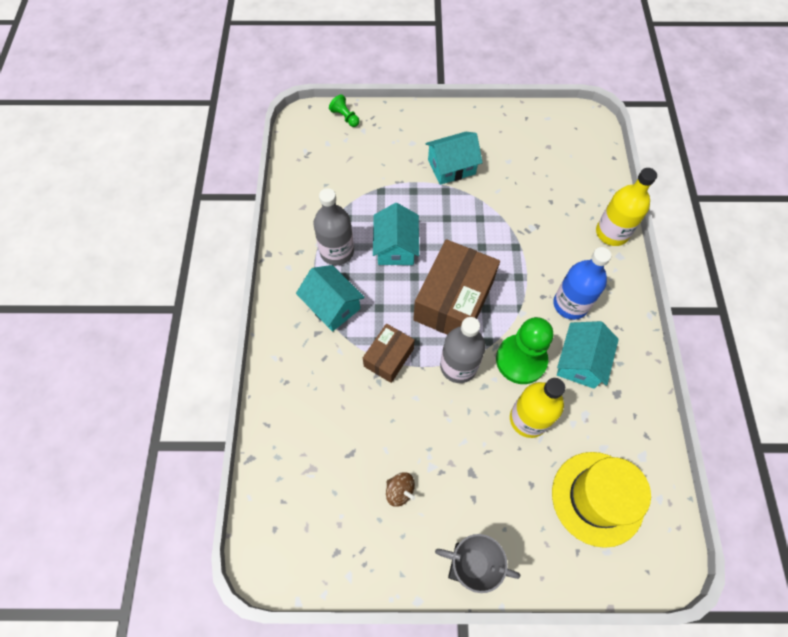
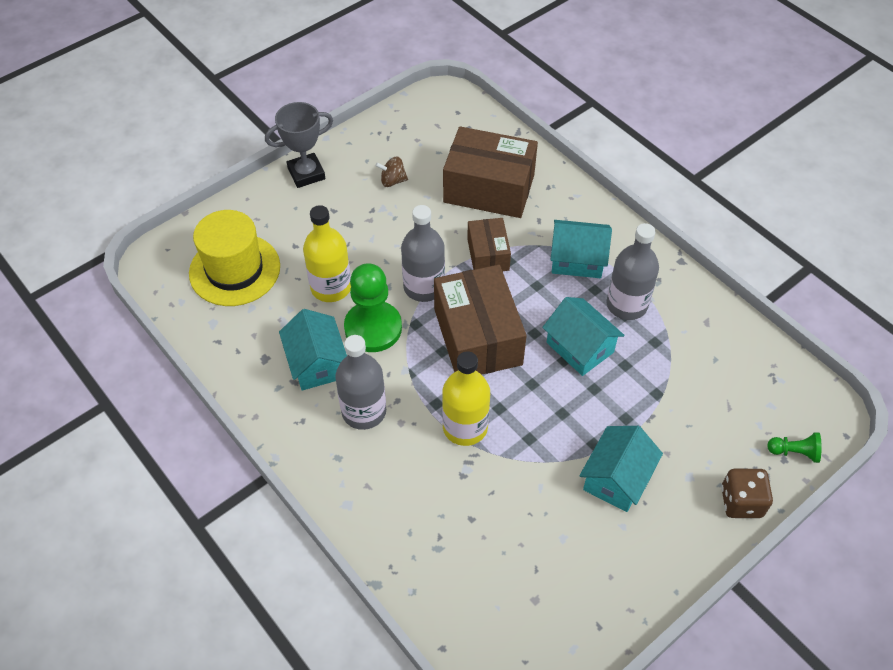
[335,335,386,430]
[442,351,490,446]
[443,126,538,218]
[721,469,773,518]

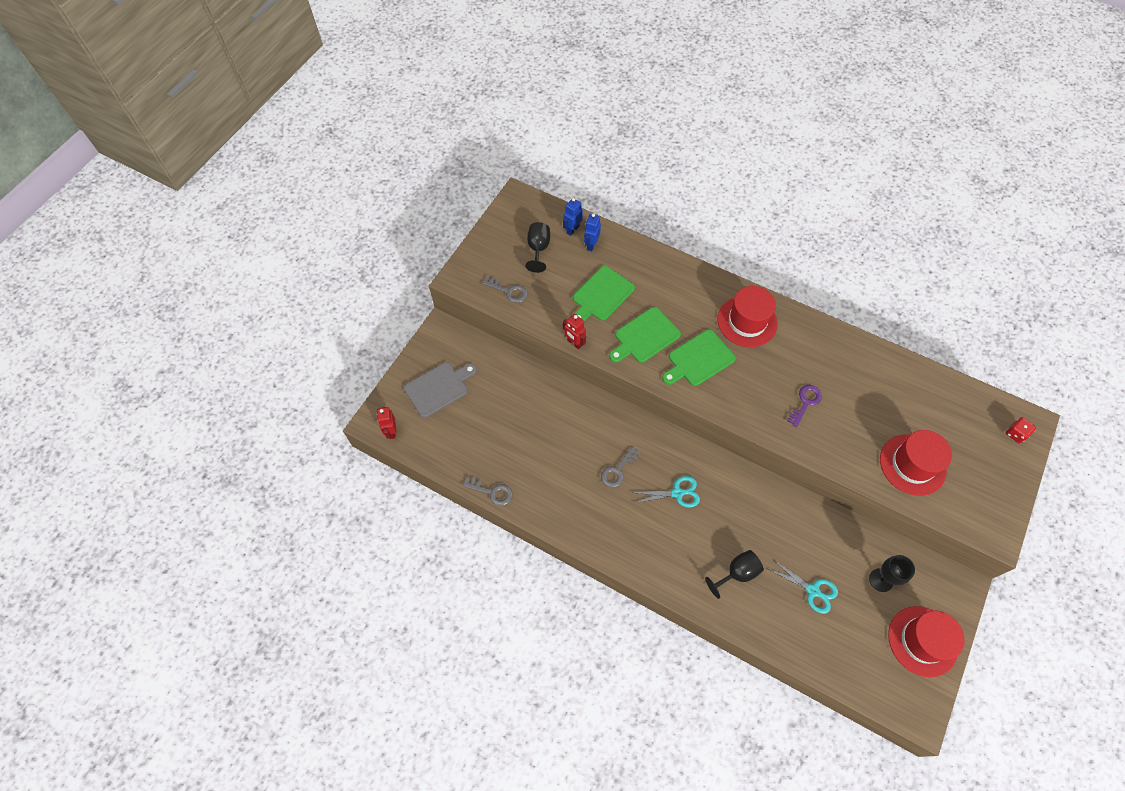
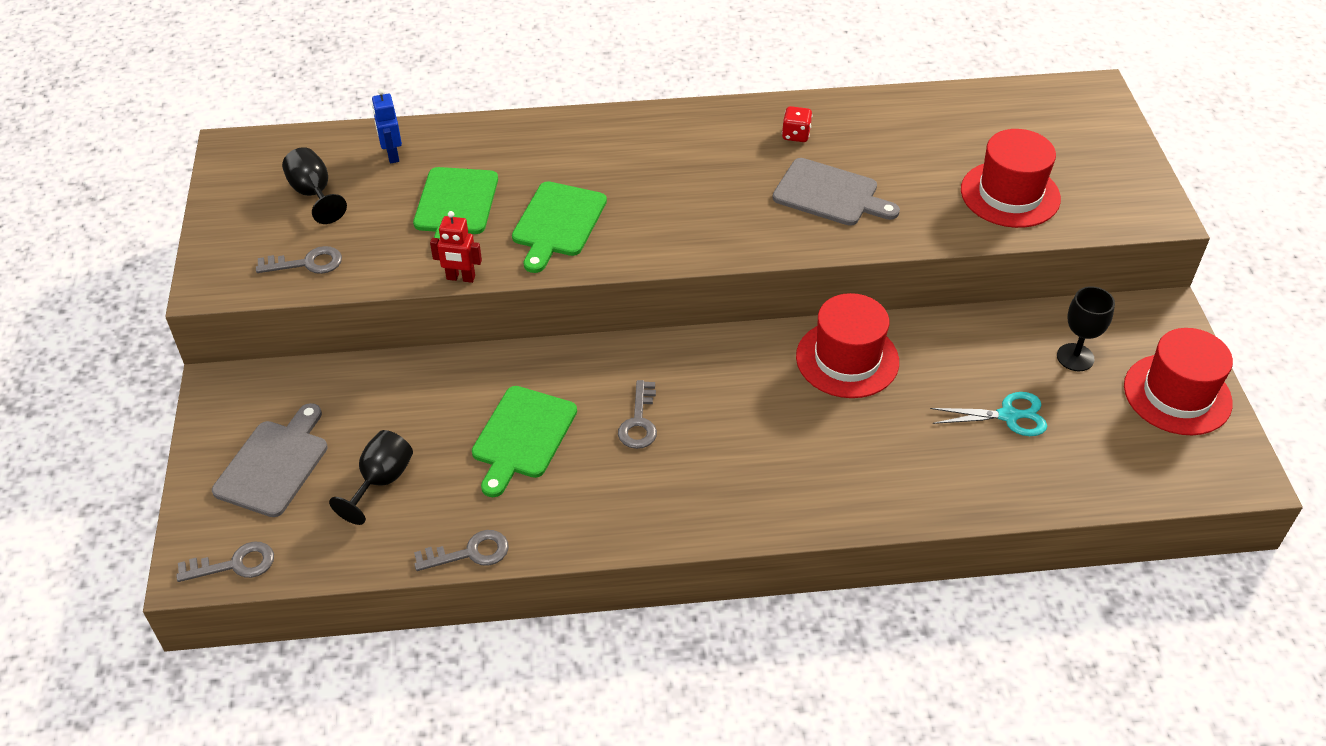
[176,542,274,582]
[329,430,413,525]
[472,386,577,497]
[772,158,900,226]
[782,106,812,142]
[796,293,899,398]
[563,198,583,236] (first image)
[633,476,700,507] (first image)

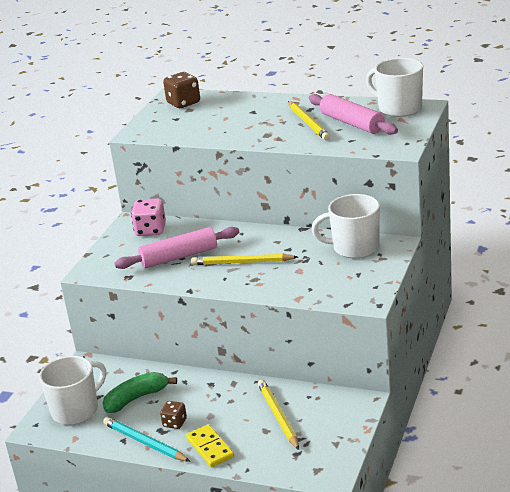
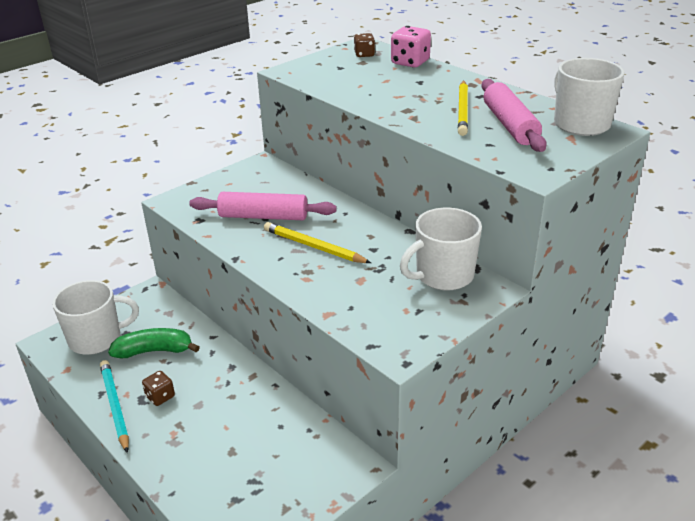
[354,33,375,57]
[391,26,431,68]
[400,208,482,290]
[186,424,234,467] (first image)
[258,380,299,450] (first image)

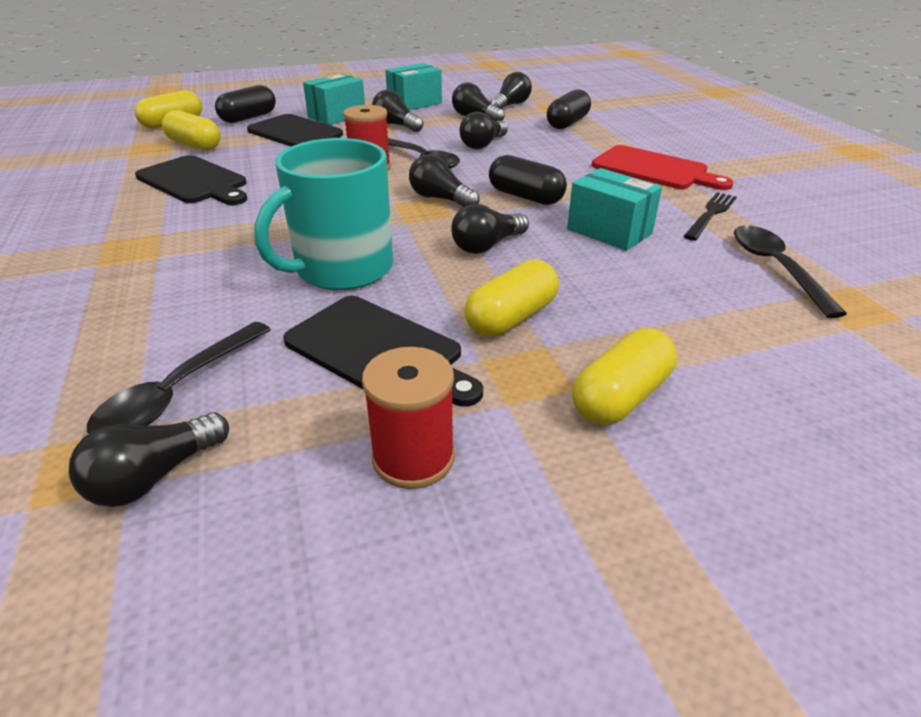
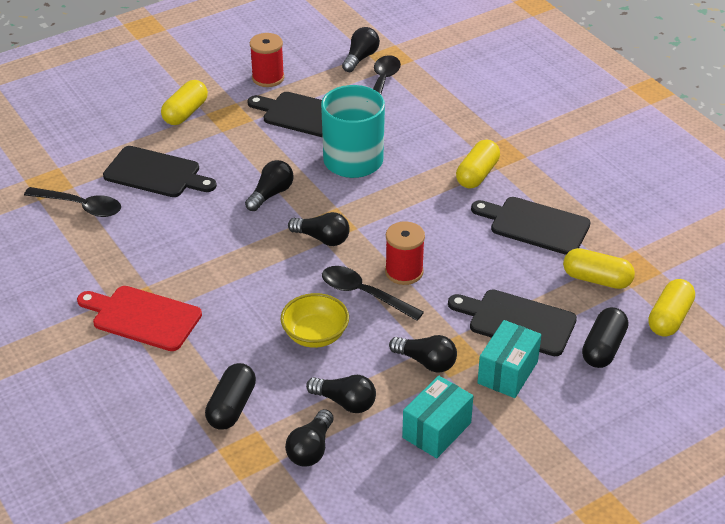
[24,187,121,217]
[103,146,217,197]
[280,293,349,348]
[456,140,500,189]
[489,155,567,205] (first image)
[567,168,662,251] (first image)
[684,192,737,241] (first image)

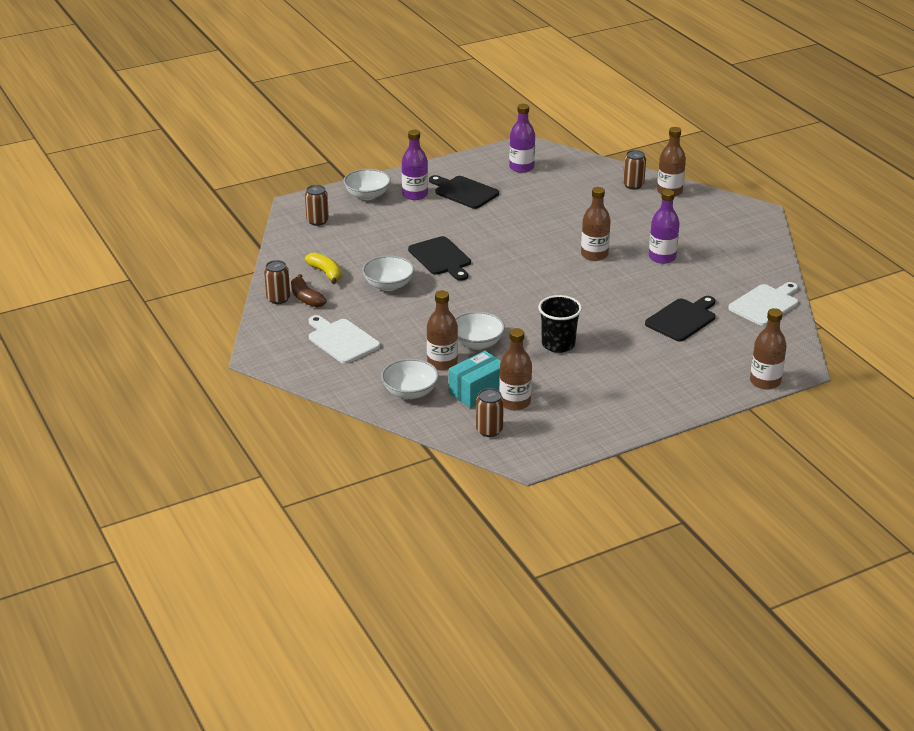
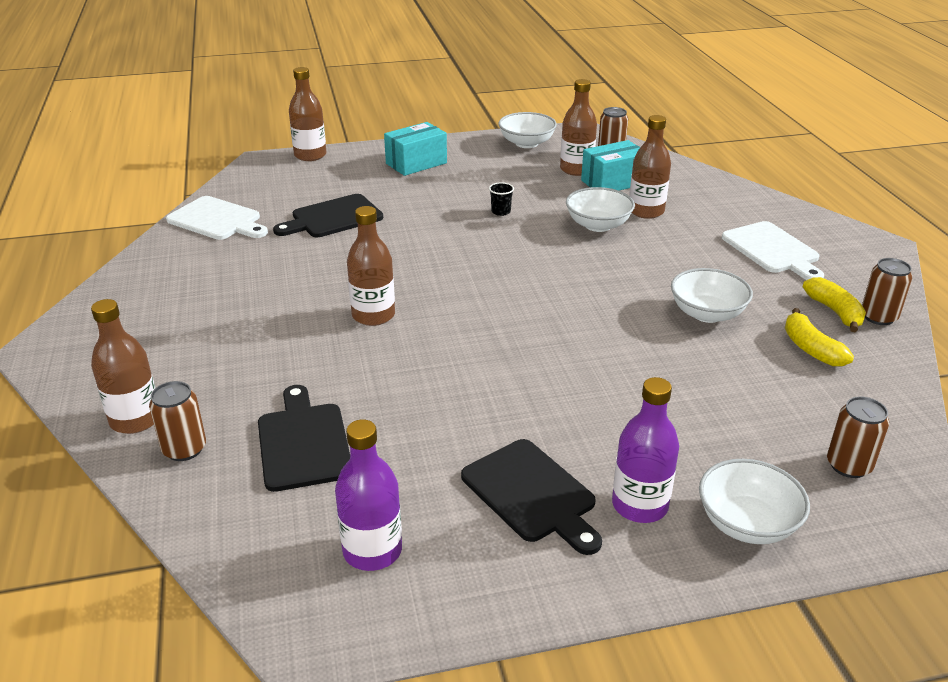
[166,196,268,240]
[258,385,350,492]
[384,122,447,176]
[489,182,514,216]
[499,112,557,148]
[803,277,866,332]
[649,189,680,264] (first image)

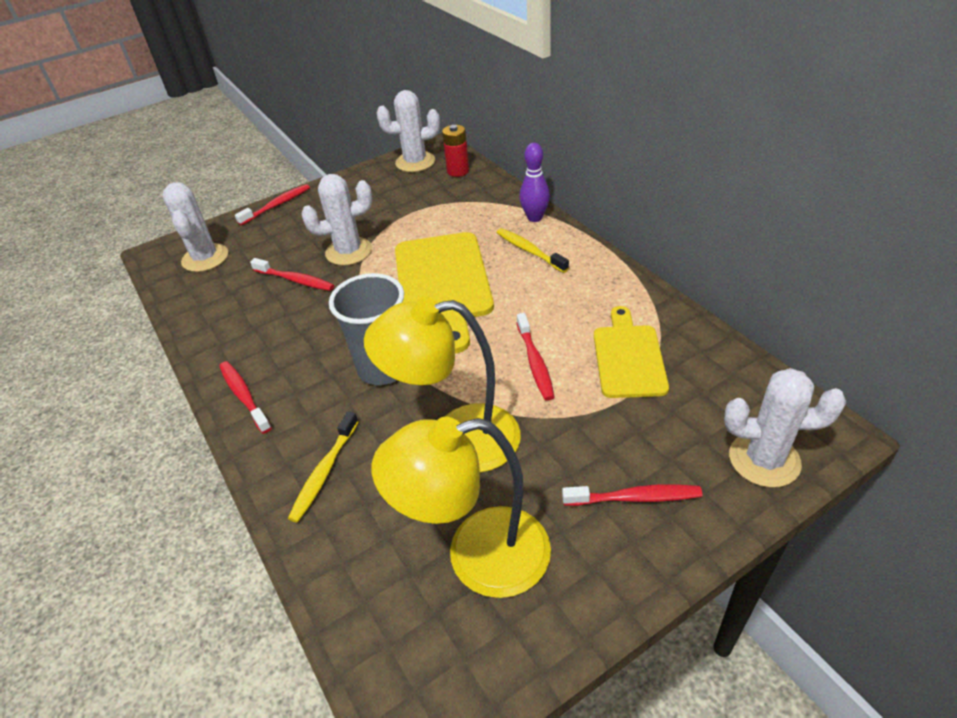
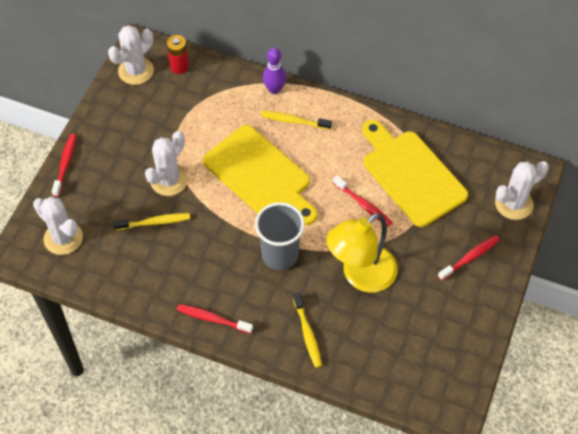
[114,213,190,230]
[362,120,468,227]
[372,417,551,598] (first image)

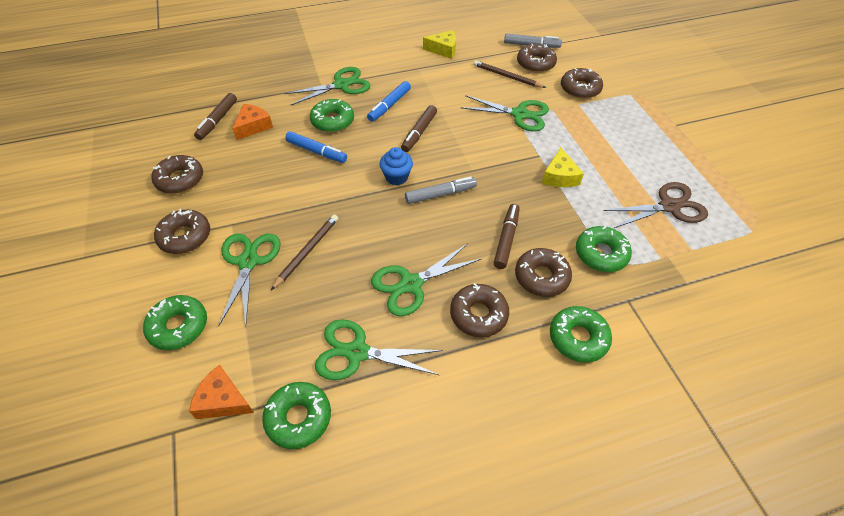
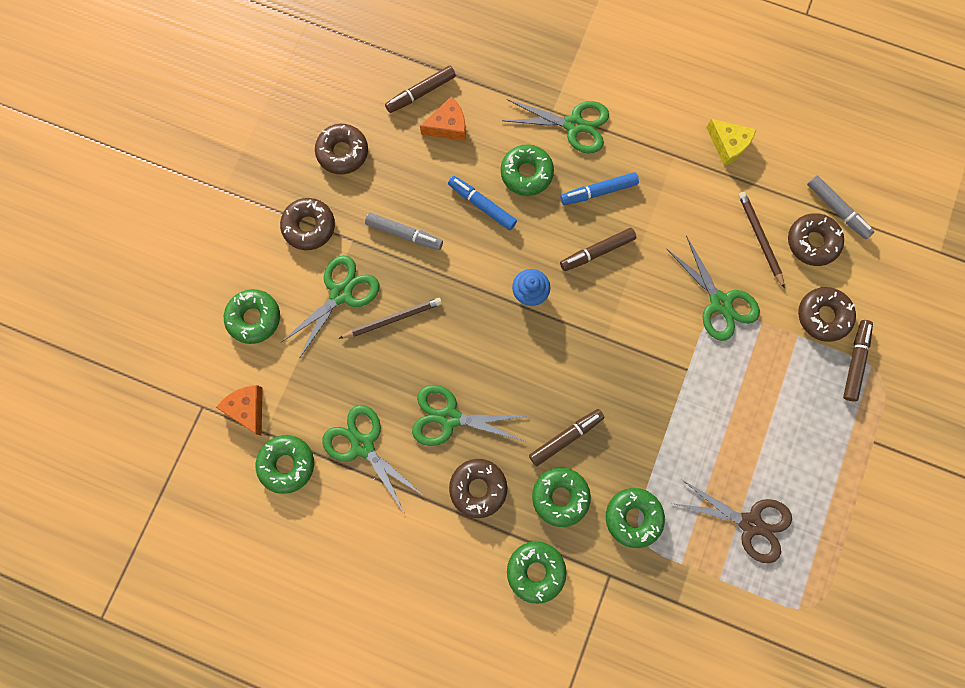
[365,212,443,250]
[448,176,517,230]
[532,467,591,527]
[843,320,873,402]
[542,148,584,187] (first image)

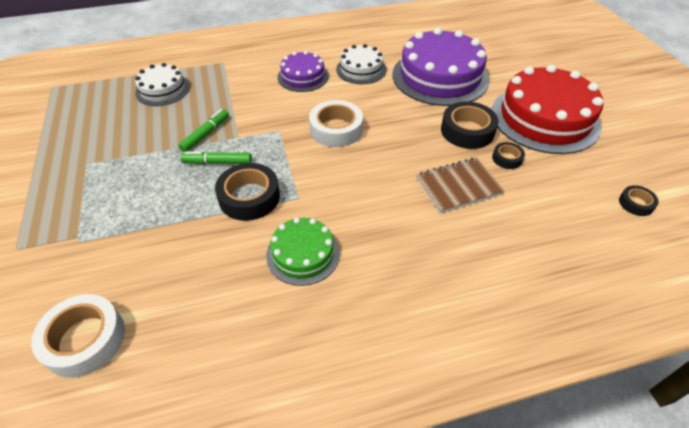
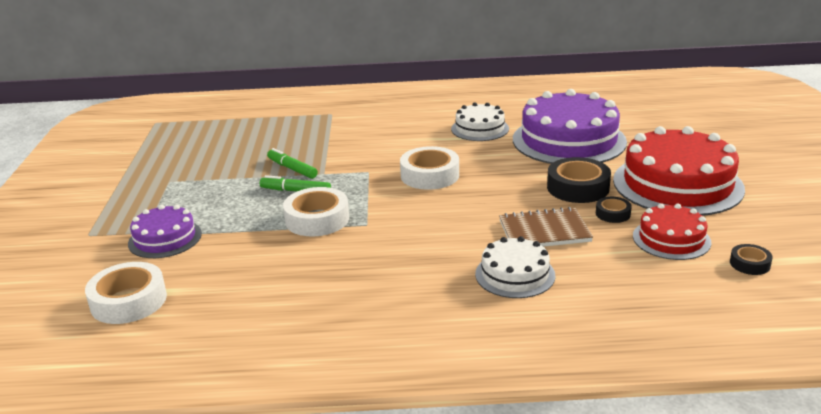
[128,205,202,258]
[267,148,318,179]
[283,187,349,237]
[475,236,555,298]
[633,203,711,260]
[266,217,340,286] (first image)

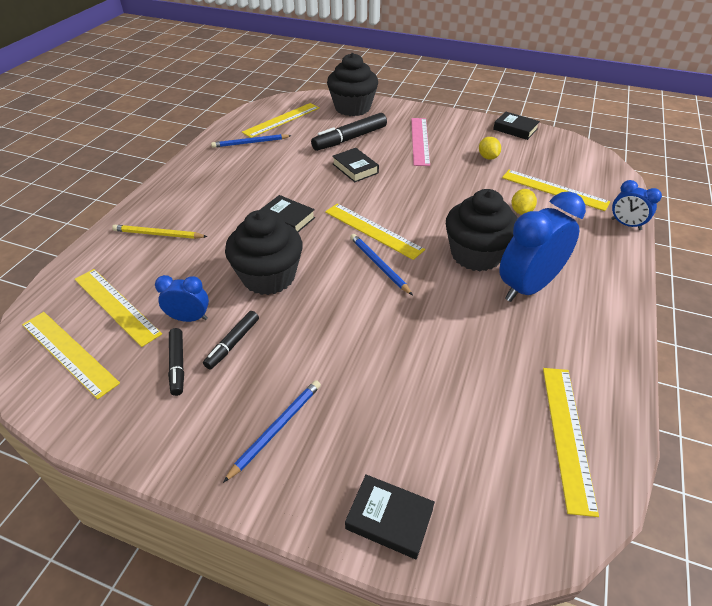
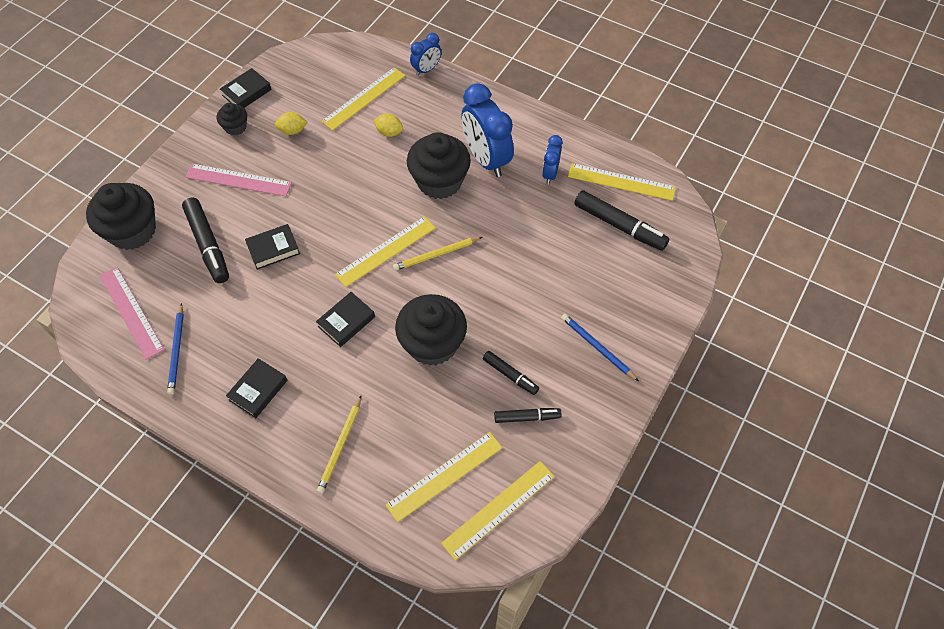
[99,267,164,360]
[217,103,247,135]
[226,358,287,418]
[393,237,482,271]
[542,135,563,184]
[574,190,669,251]

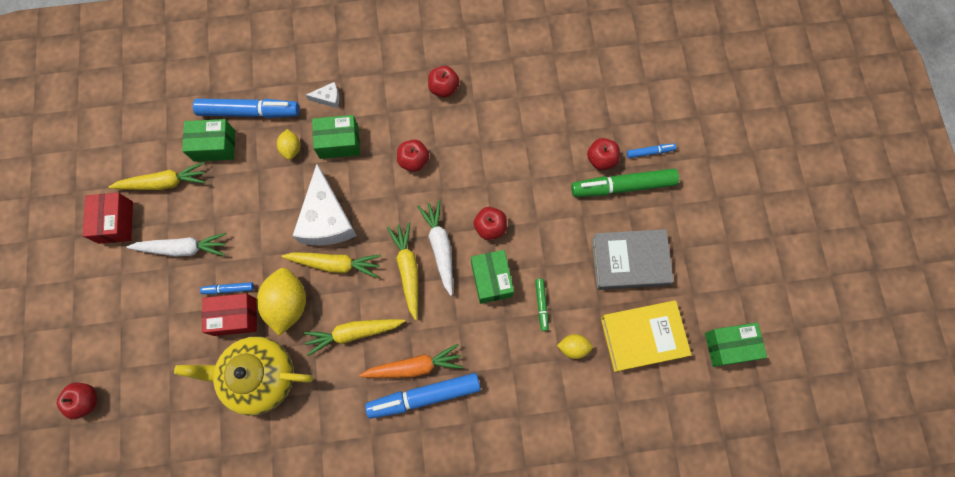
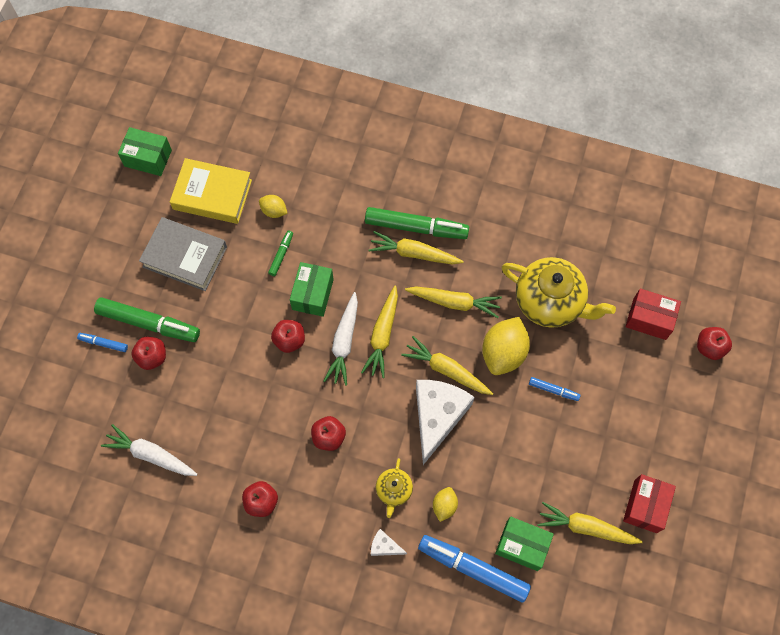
[101,424,198,476]
[365,207,469,239]
[368,231,464,264]
[376,458,413,518]
[626,289,681,340]

